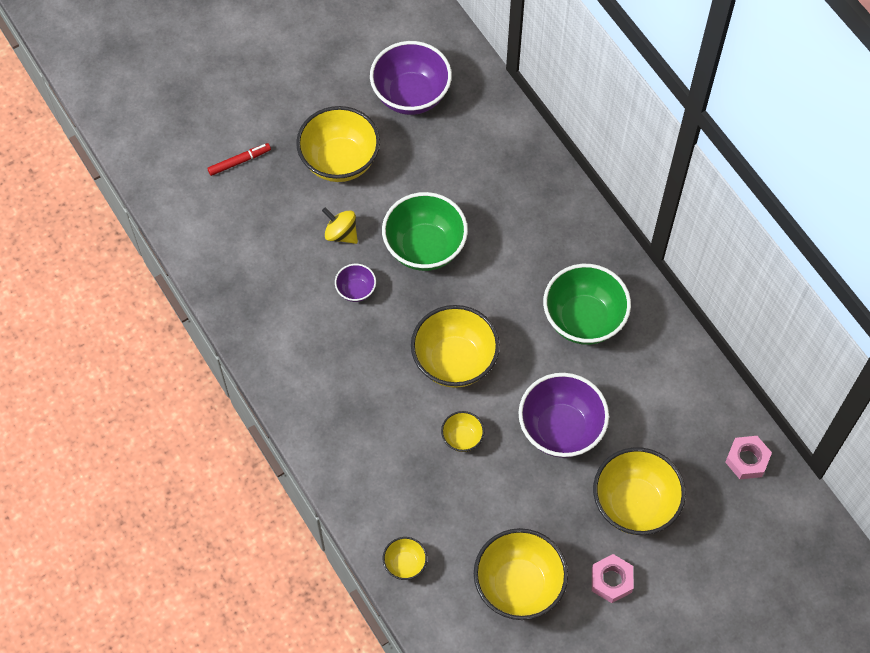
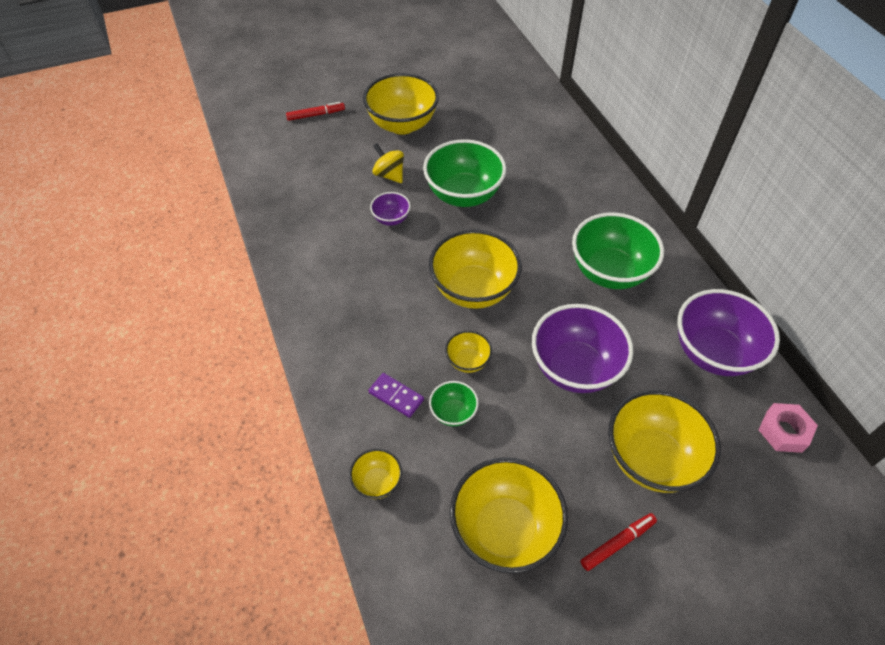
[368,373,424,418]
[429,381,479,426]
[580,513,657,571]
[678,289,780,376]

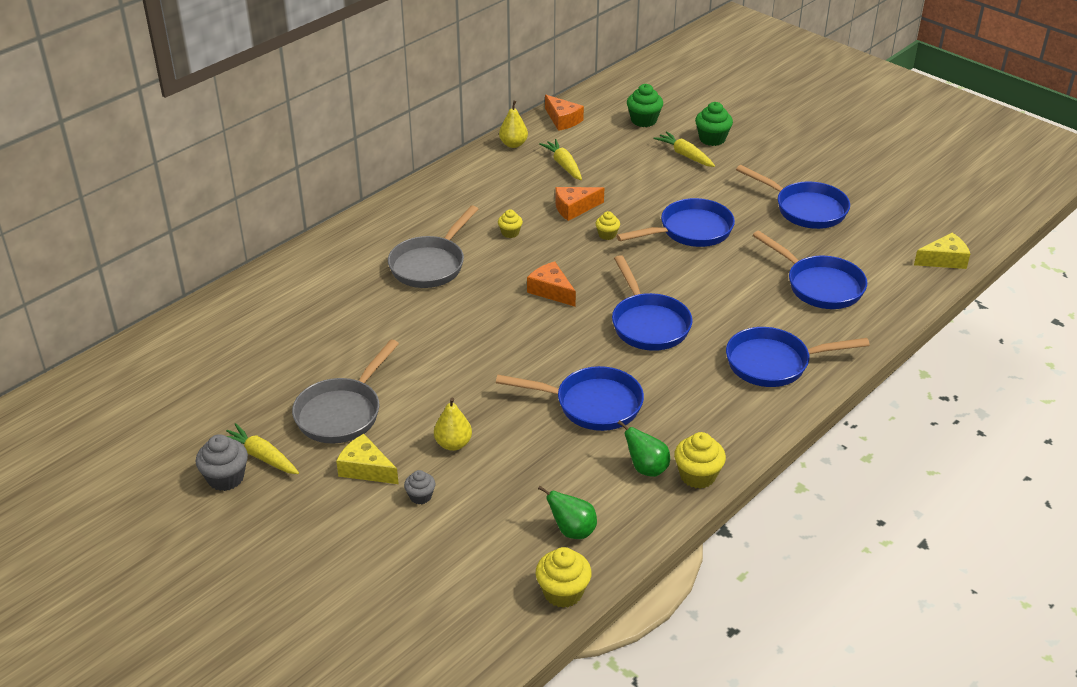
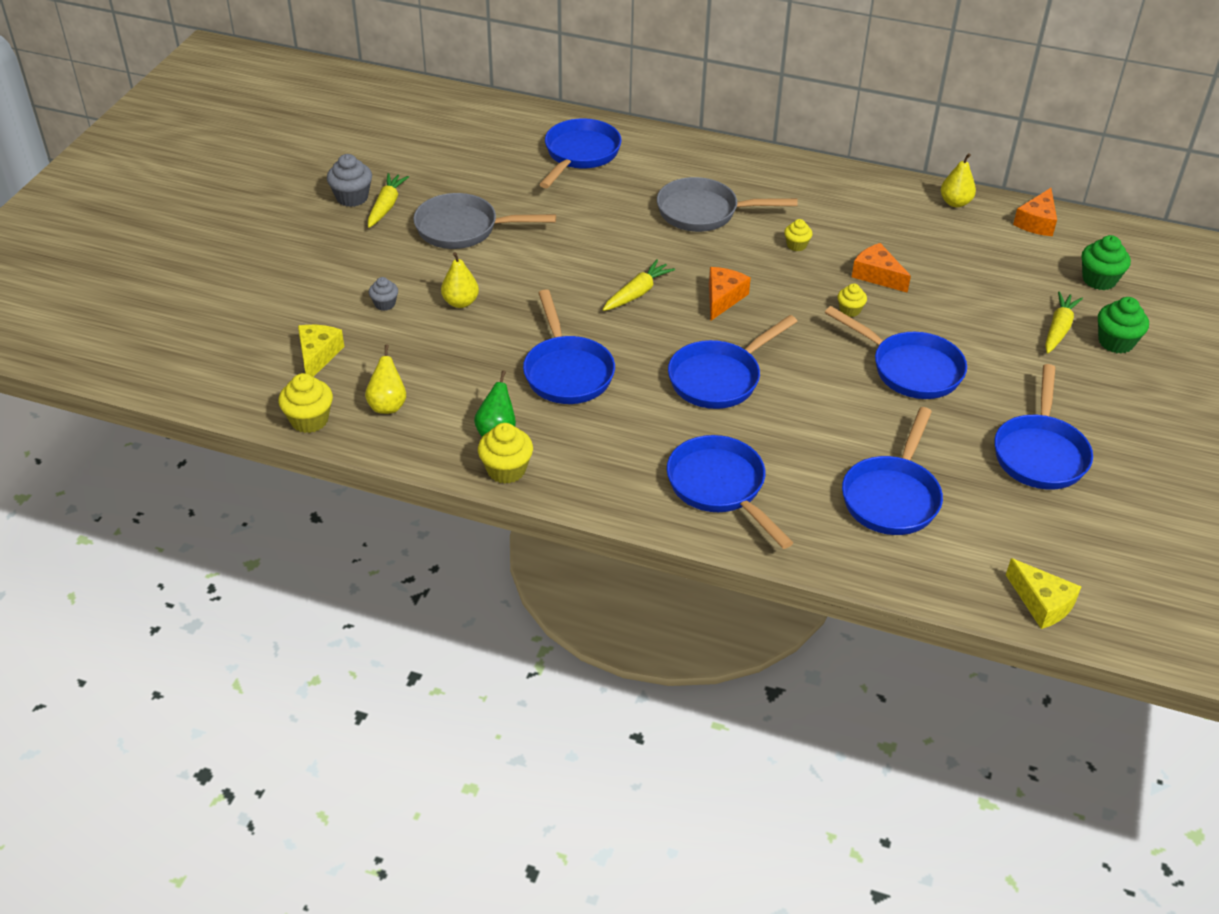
[298,325,344,377]
[365,344,406,414]
[539,118,622,188]
[603,259,675,311]

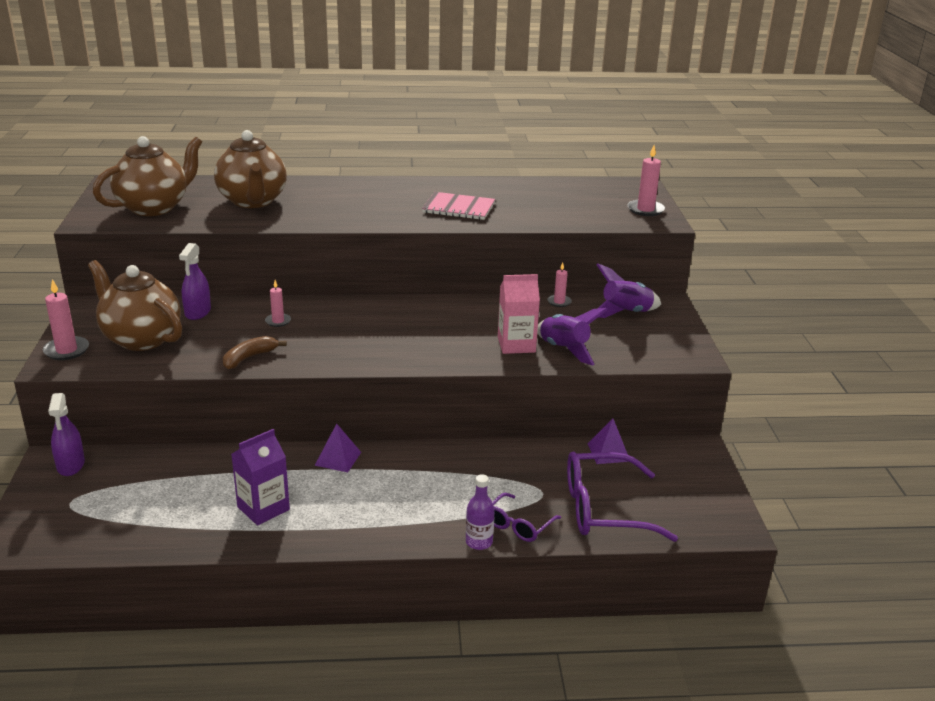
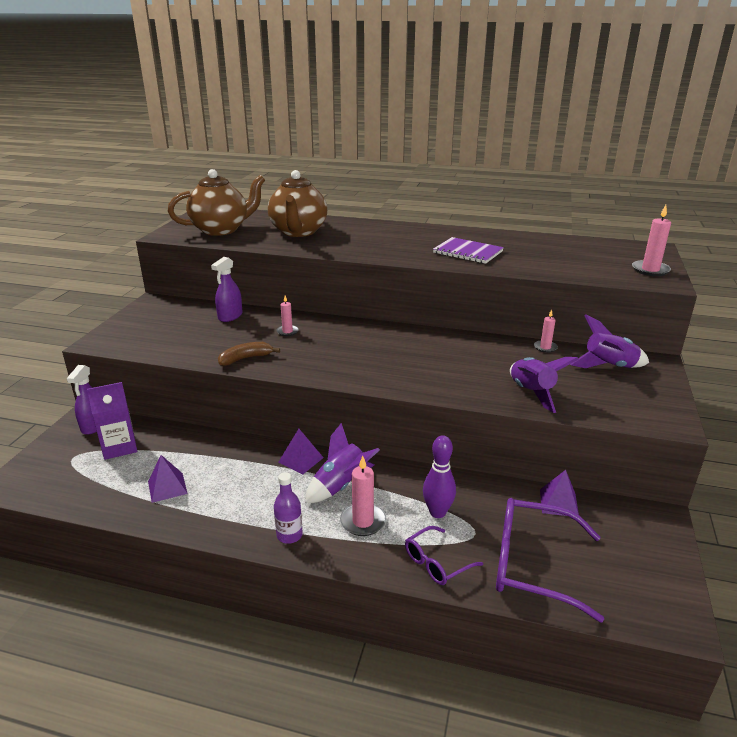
[87,382,137,460]
[148,455,188,503]
[274,472,303,544]
[305,423,380,503]
[340,456,386,536]
[423,435,456,518]
[433,237,504,264]
[88,260,182,351] (first image)
[498,274,540,354] (first image)

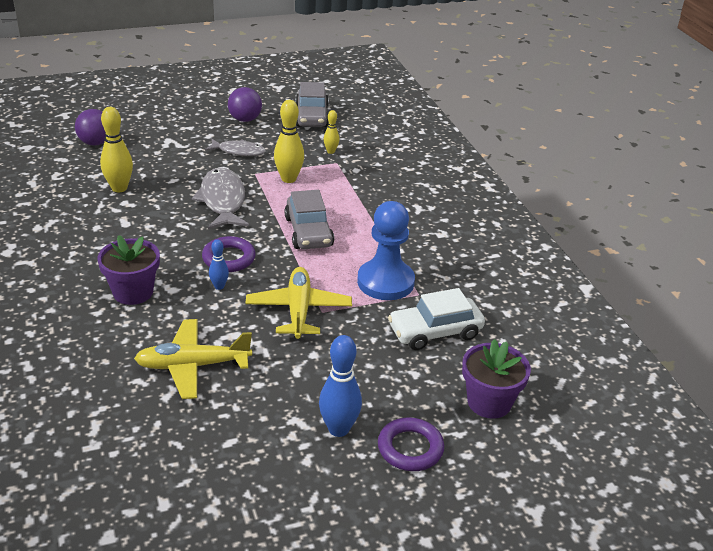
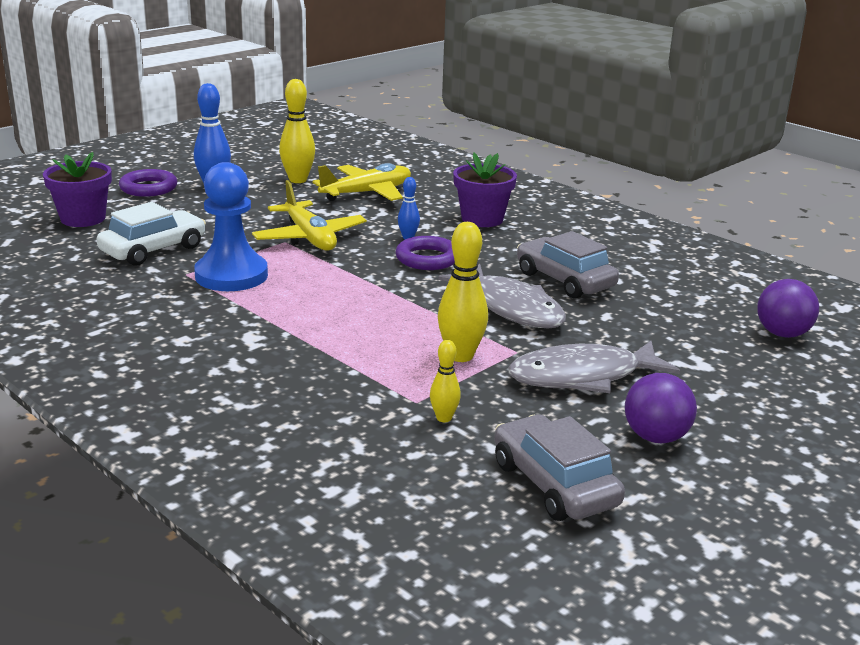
[279,79,315,183]
[508,341,681,393]
[517,231,619,299]

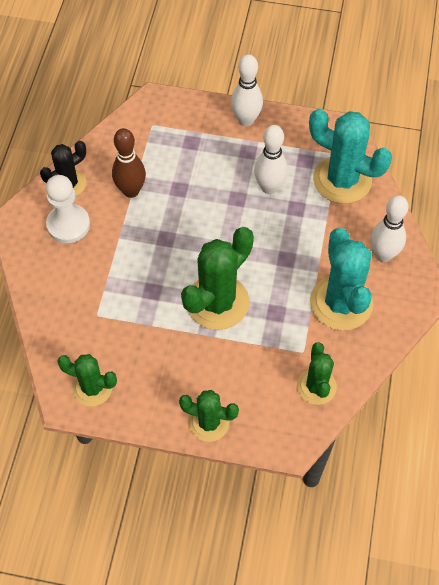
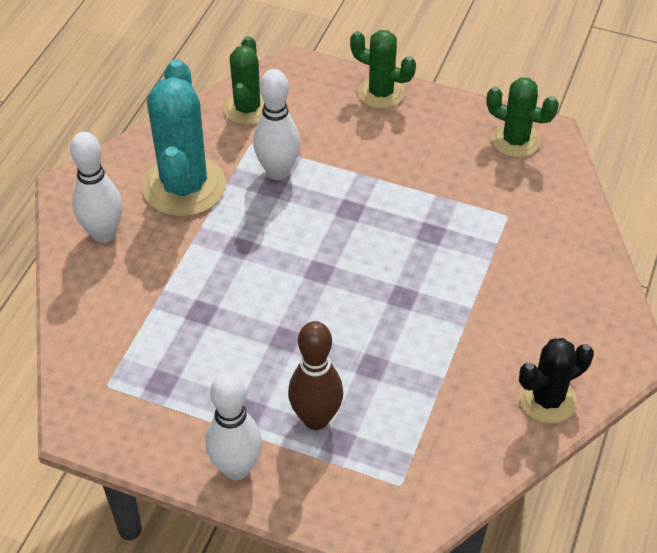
[253,69,300,180]
[288,321,343,430]
[46,175,90,243] (first image)
[181,227,254,330] (first image)
[309,109,392,204] (first image)

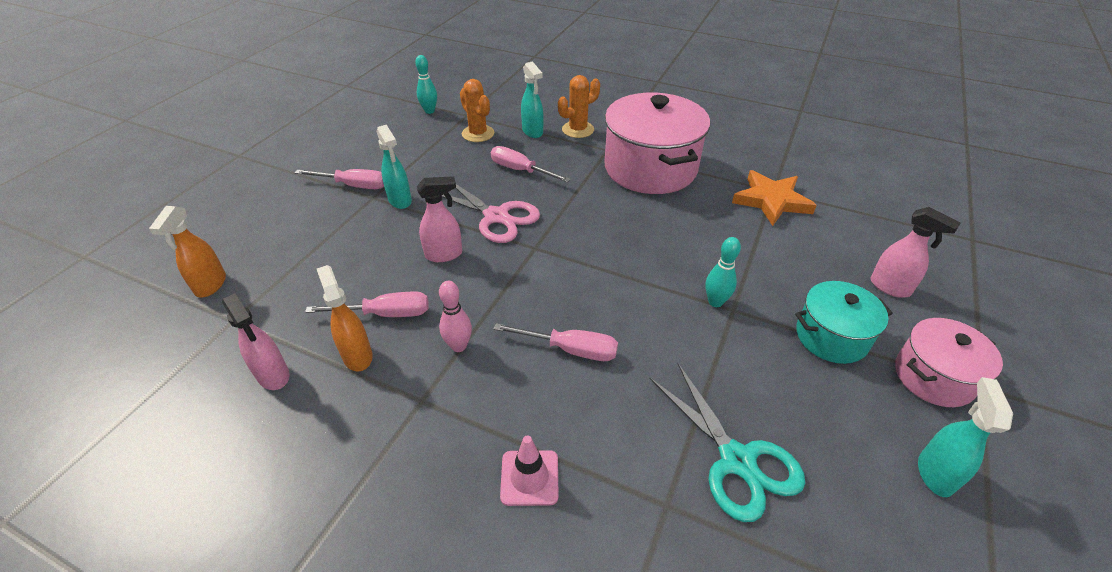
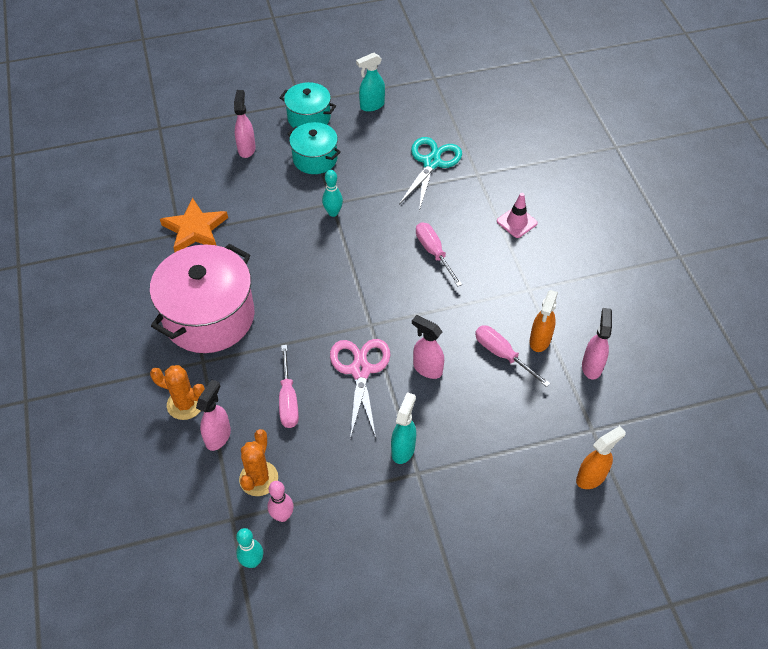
[196,379,231,451]
[267,481,294,522]
[280,82,336,128]
[295,169,384,189] (first image)

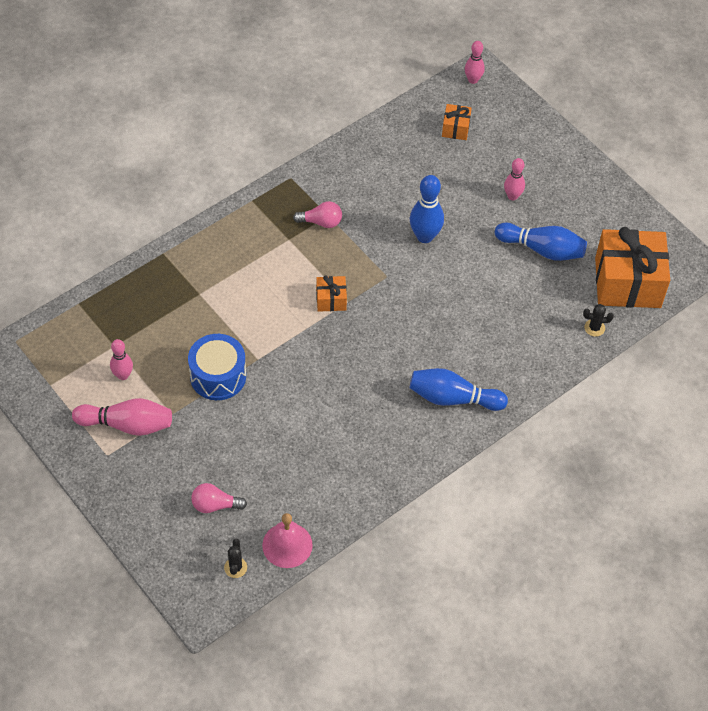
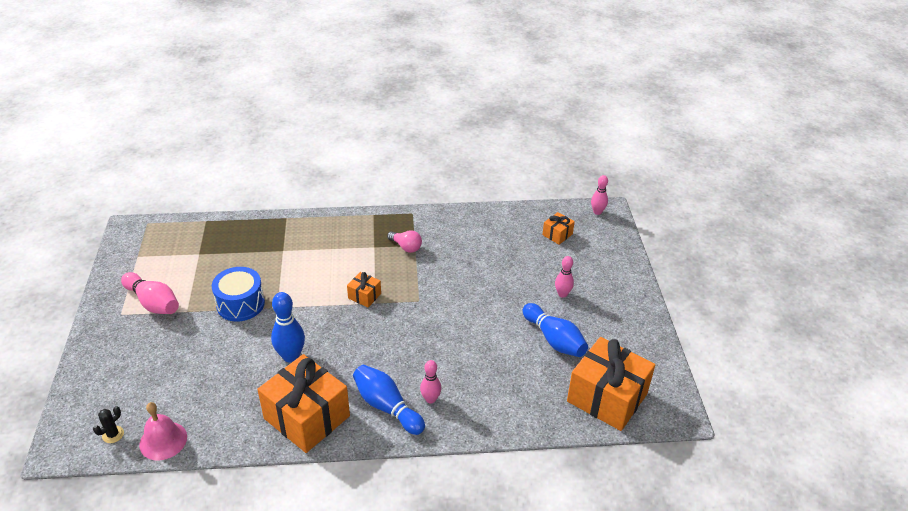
[257,354,350,453]
[271,292,305,363]
[420,360,442,404]
[191,483,247,513] (first image)
[583,304,614,337] (first image)

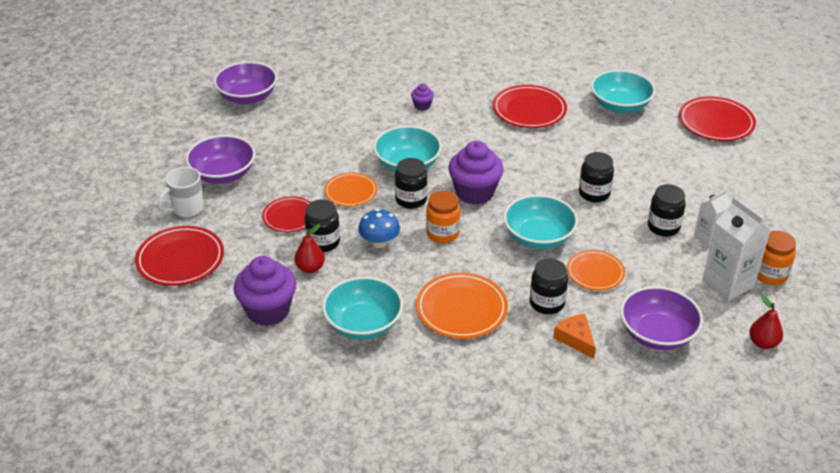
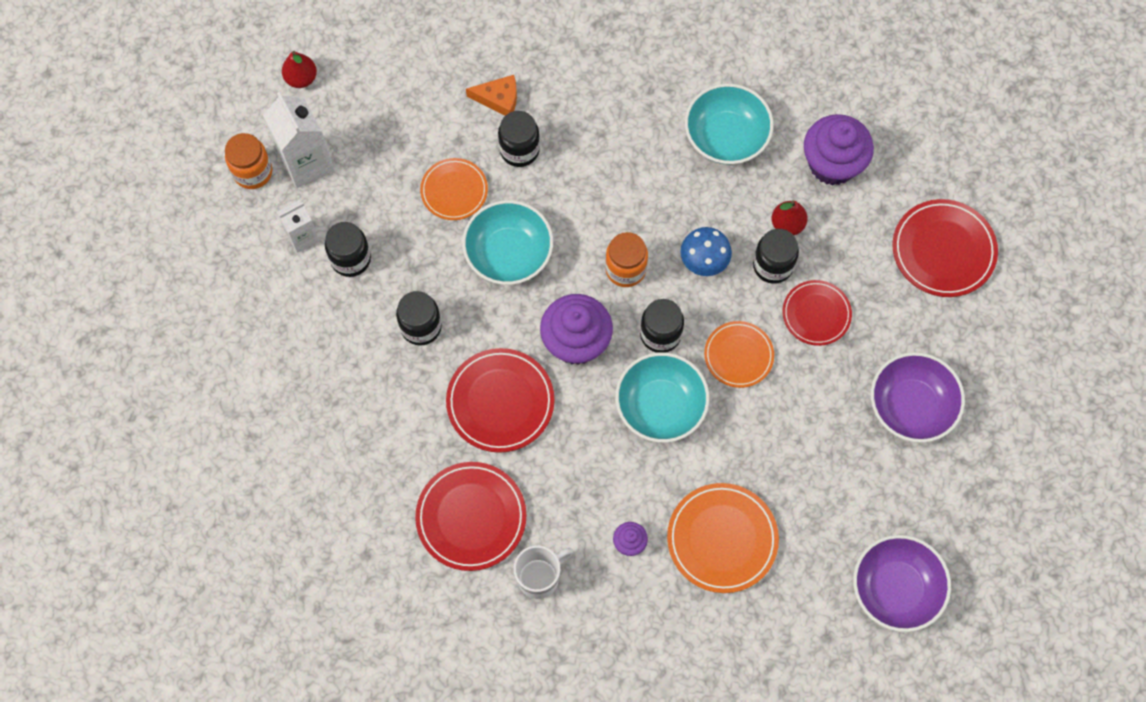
[446,348,554,453]
[466,75,517,116]
[513,545,573,599]
[667,483,779,593]
[591,70,655,113] (first image)
[620,286,703,350] (first image)

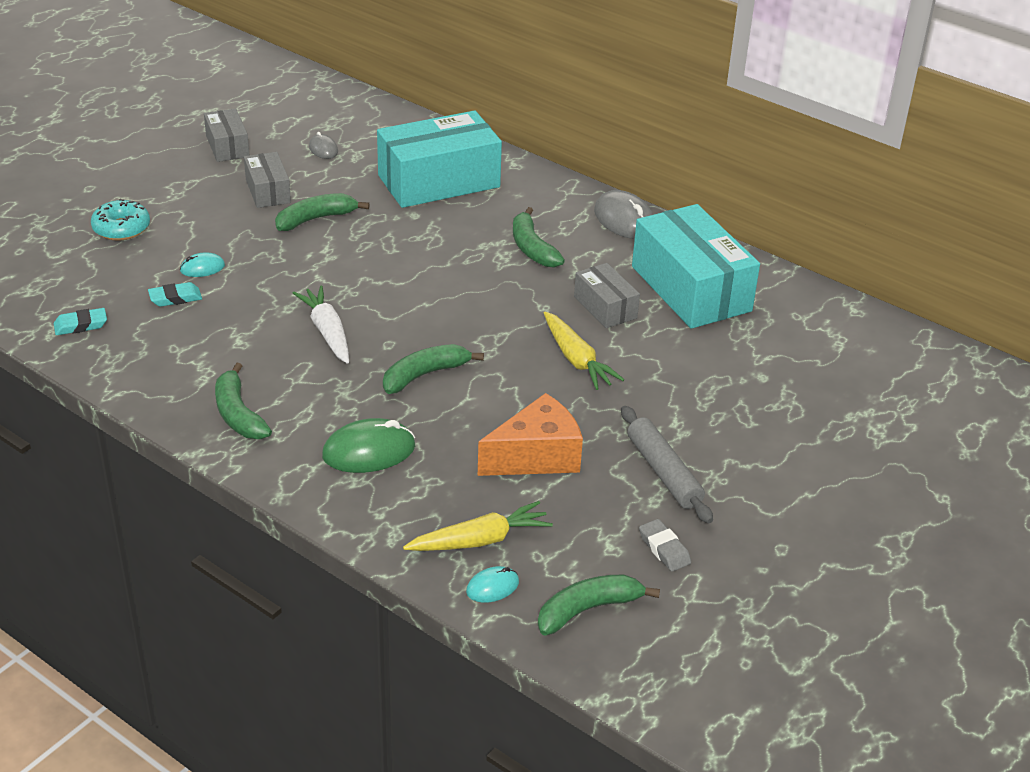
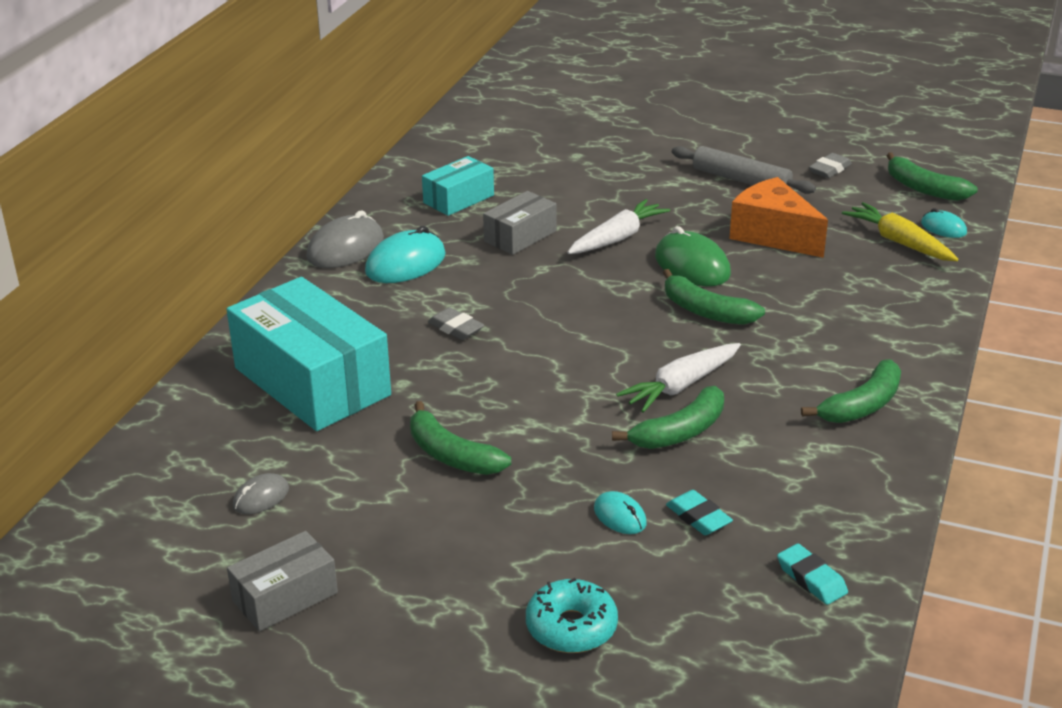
[365,226,446,283]
[422,156,494,216]
[428,307,484,340]
[567,199,670,254]
[612,386,724,449]
[655,226,731,286]
[672,146,816,194]
[244,152,291,208] (first image)

